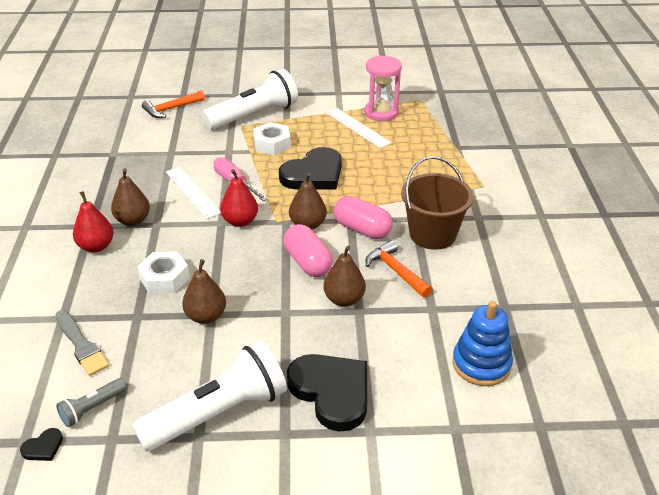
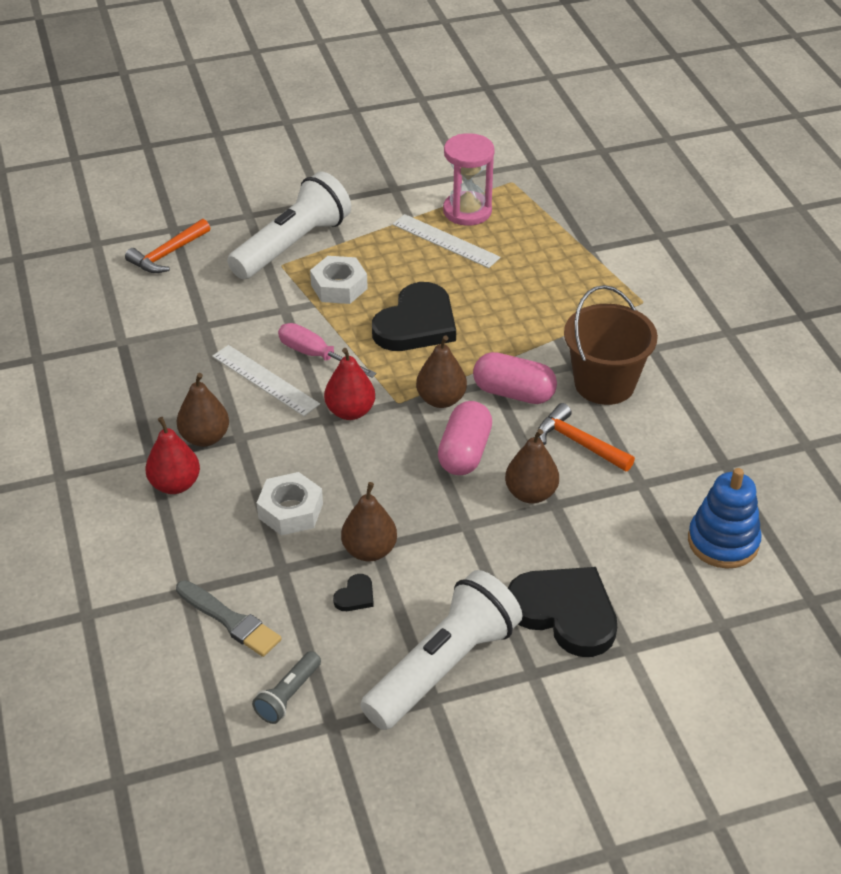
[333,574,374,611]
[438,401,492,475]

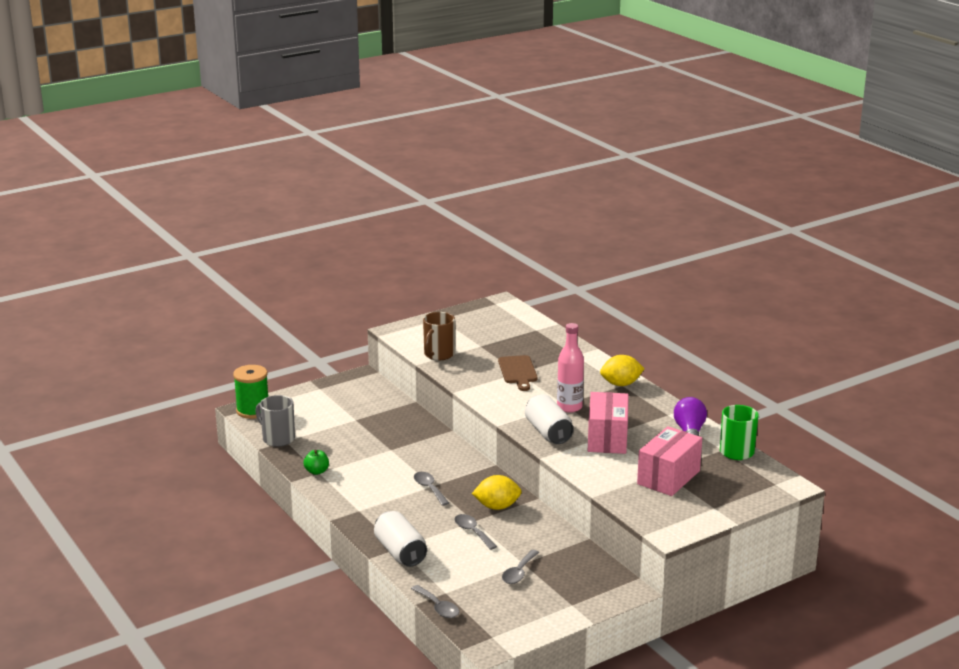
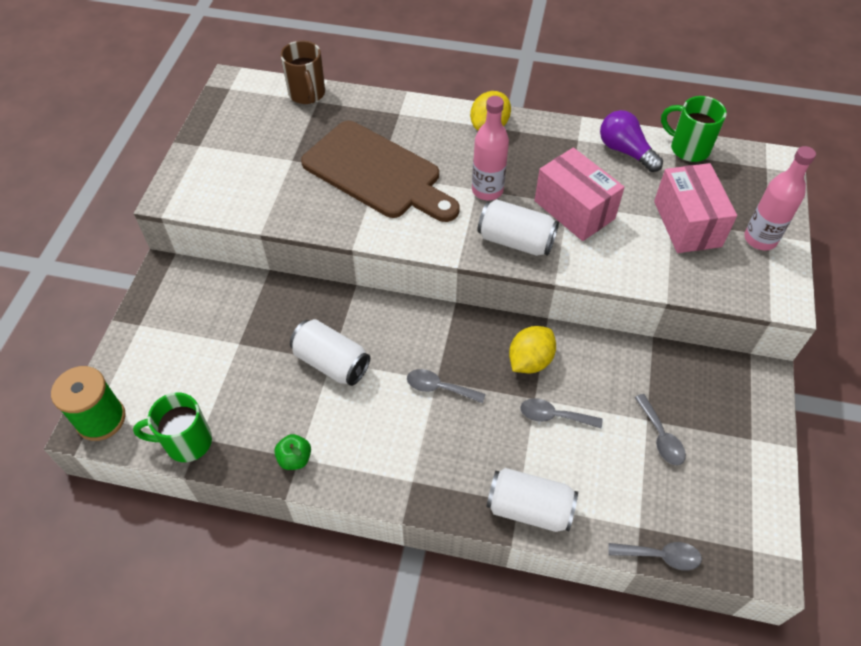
[290,319,370,386]
[744,146,816,250]
[280,41,325,104]
[133,392,212,462]
[301,121,460,222]

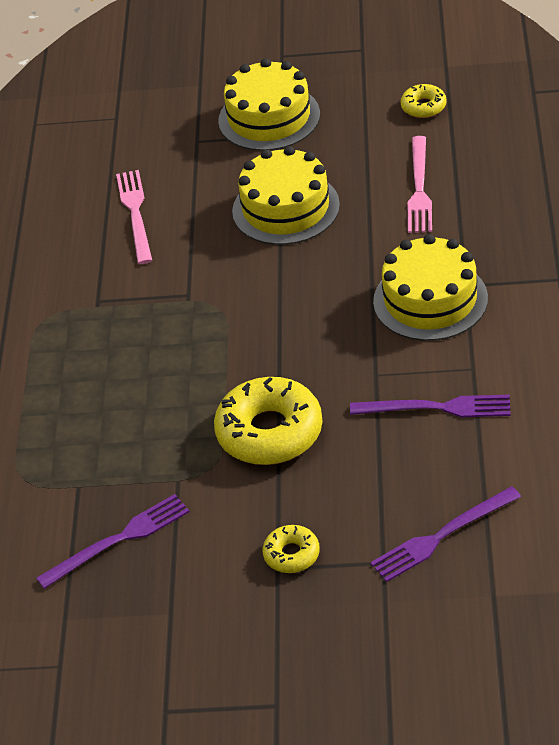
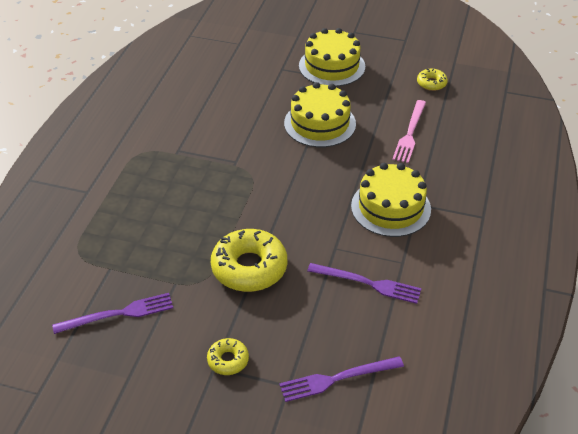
[116,170,152,264] (first image)

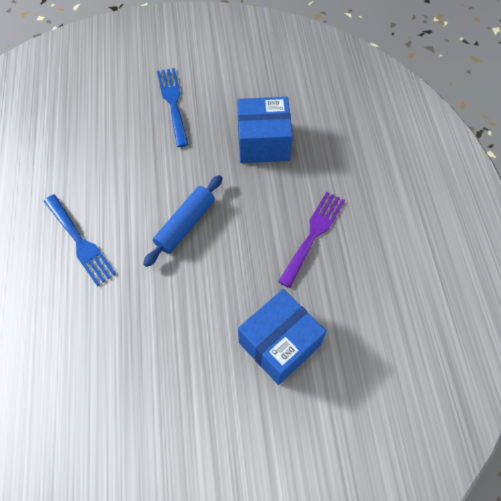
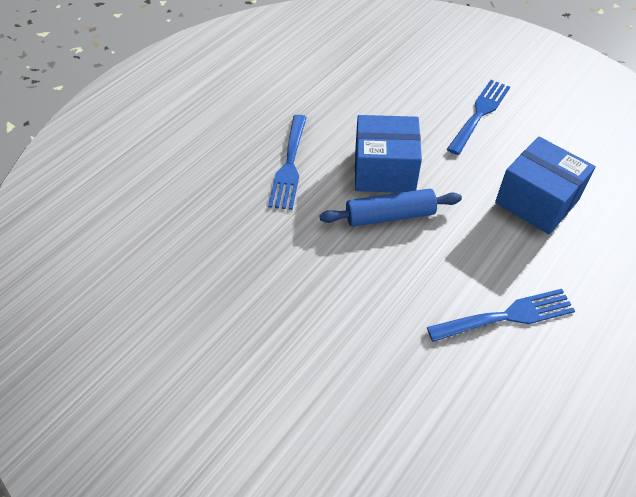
[355,115,422,193]
[427,289,575,342]

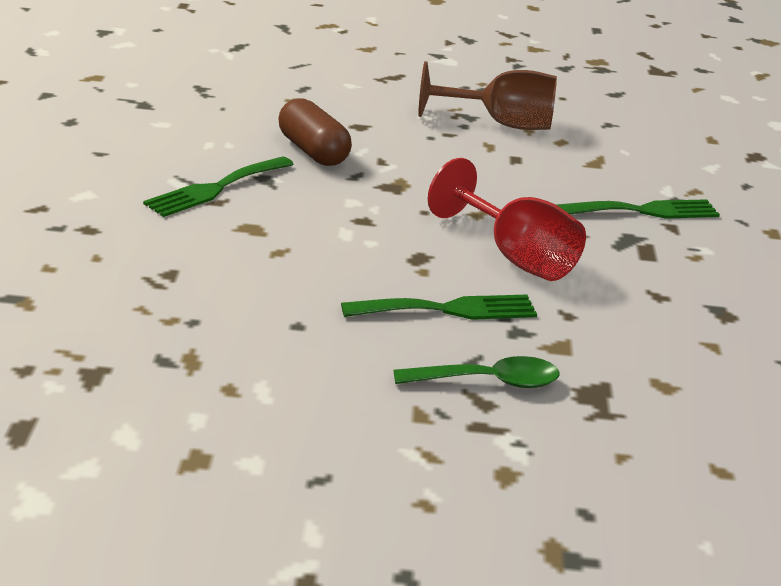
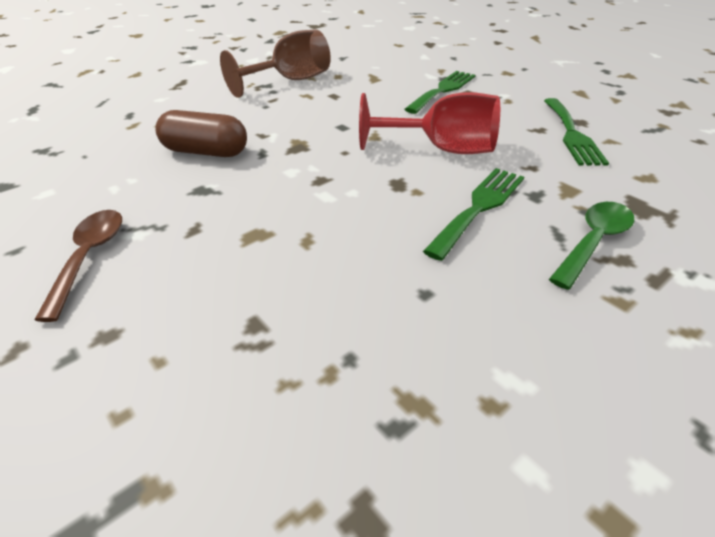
[34,210,122,322]
[544,98,609,165]

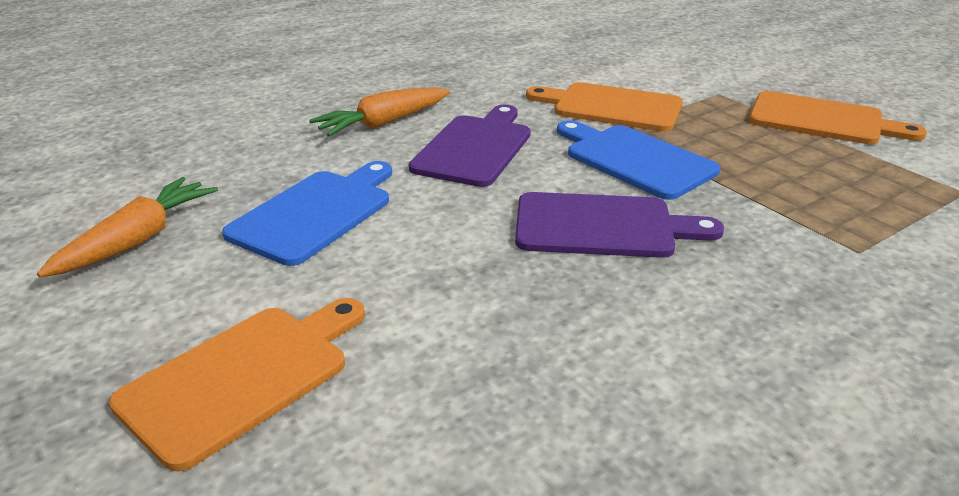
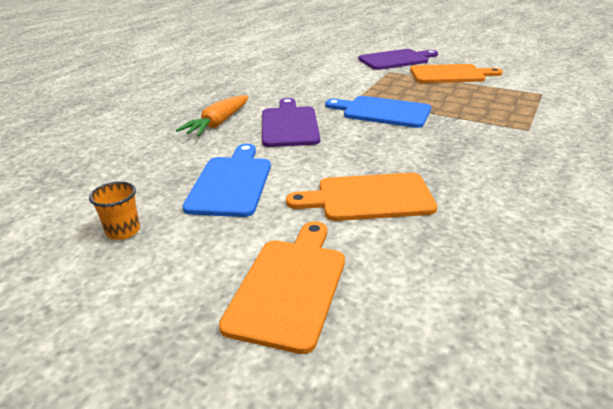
[358,49,438,70]
[286,173,437,221]
[89,181,140,240]

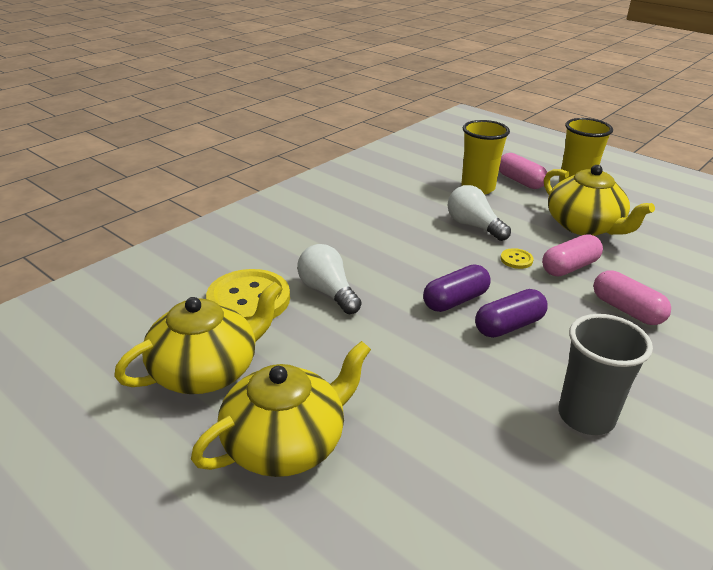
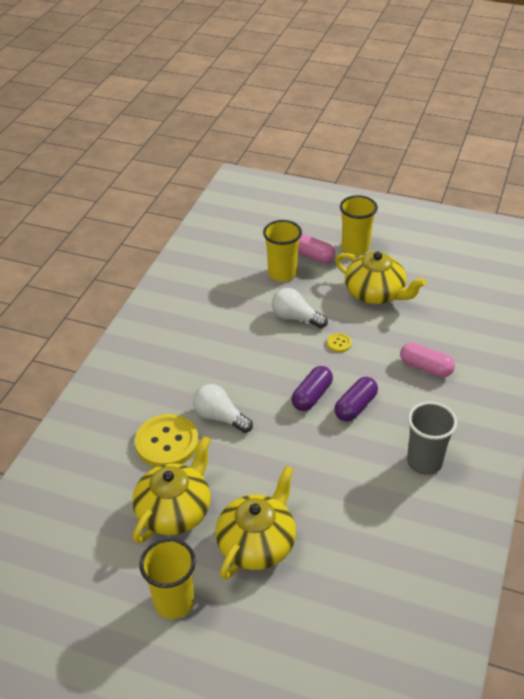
[542,234,603,276] (first image)
[139,538,196,619]

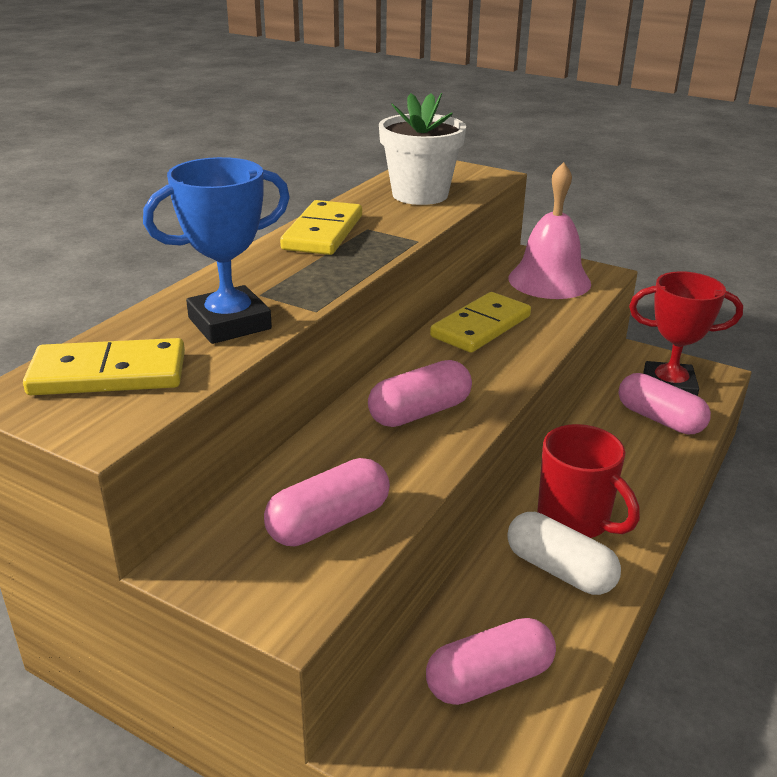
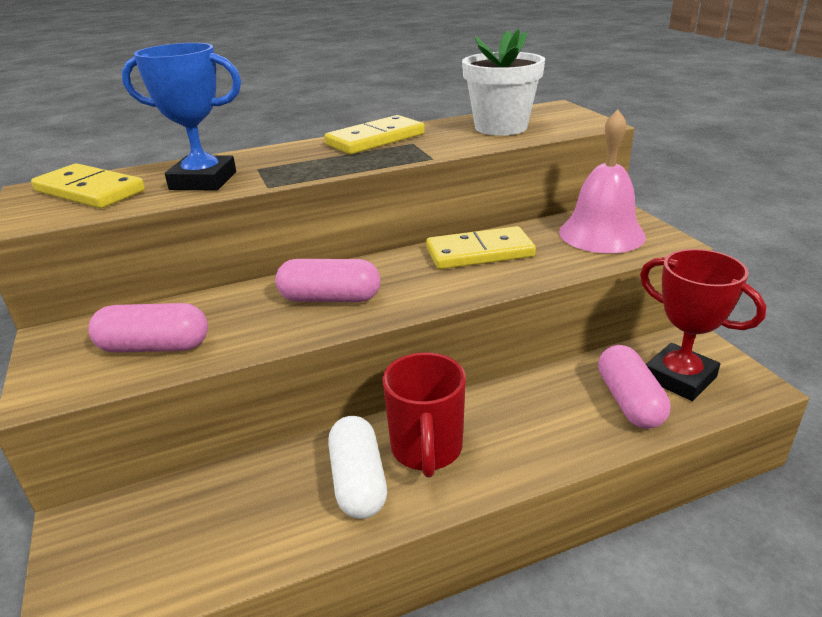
[426,618,556,705] (first image)

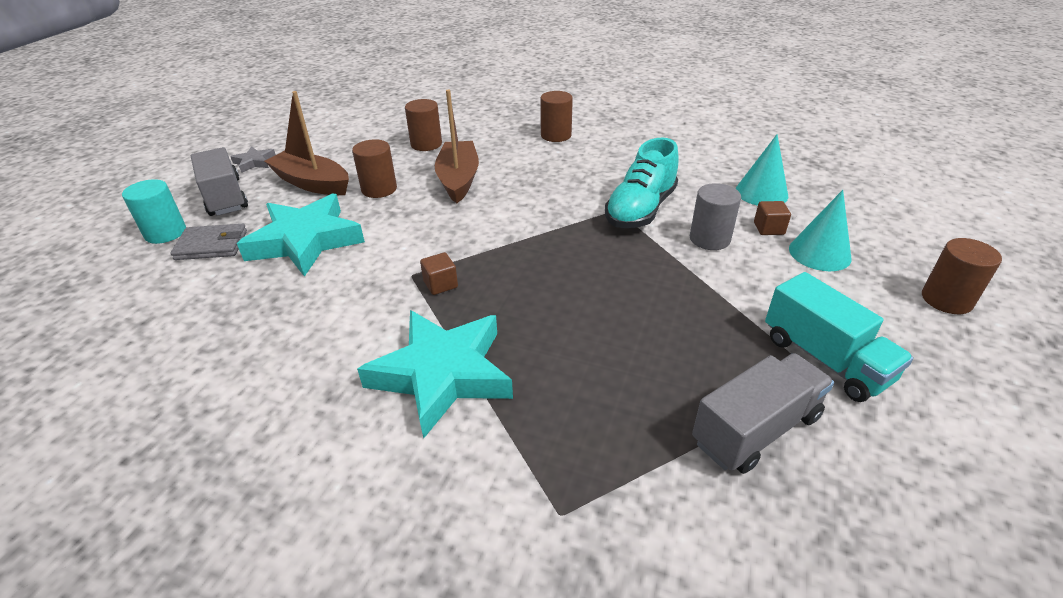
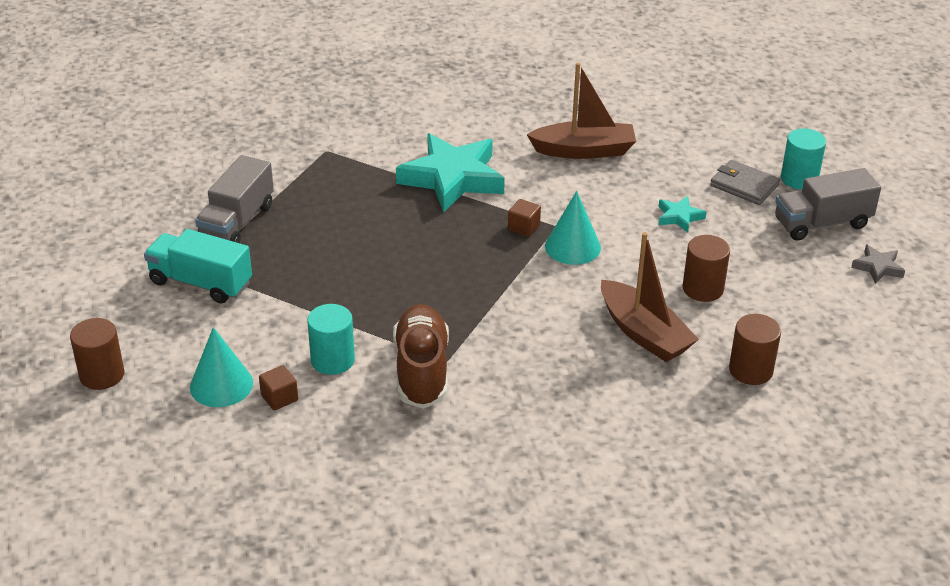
[540,91,573,142] (first image)
[527,63,636,159]
[545,191,601,265]
[393,304,449,409]
[307,304,355,375]
[710,160,780,205]
[775,168,881,241]
[659,196,706,233]

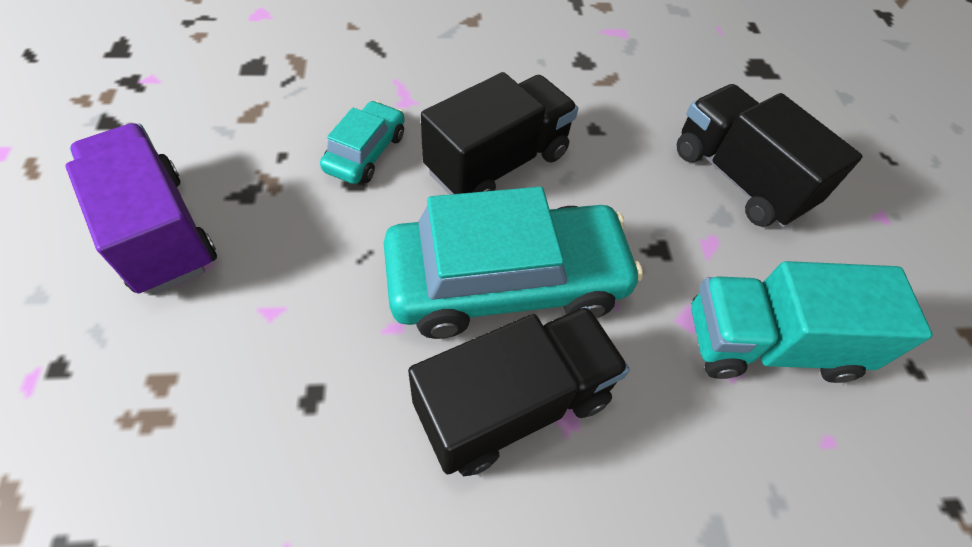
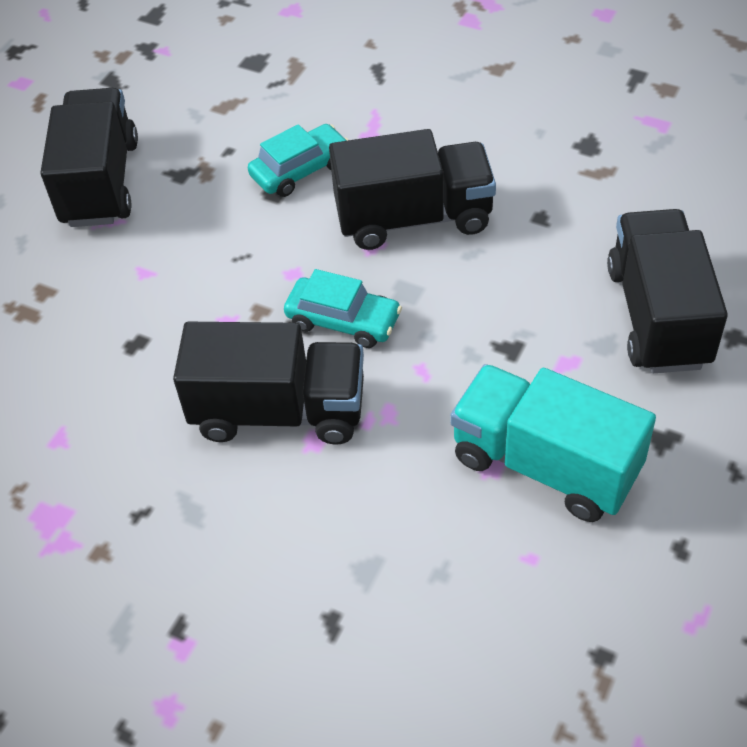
[40,88,138,227]
[284,269,402,348]

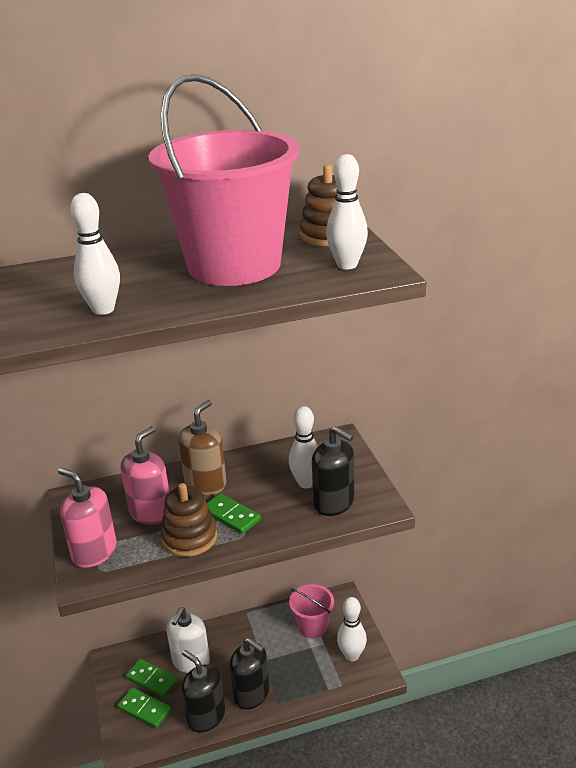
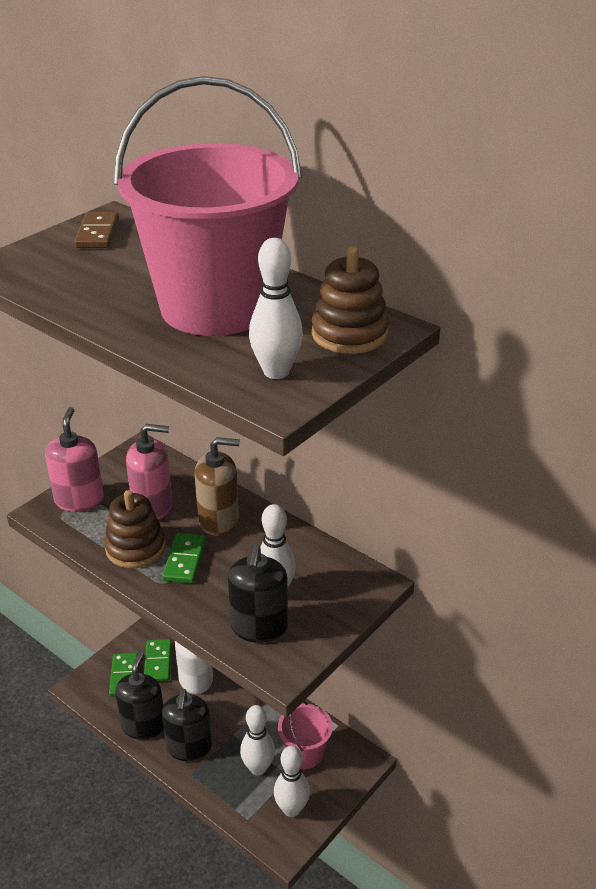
[74,212,119,248]
[240,705,275,776]

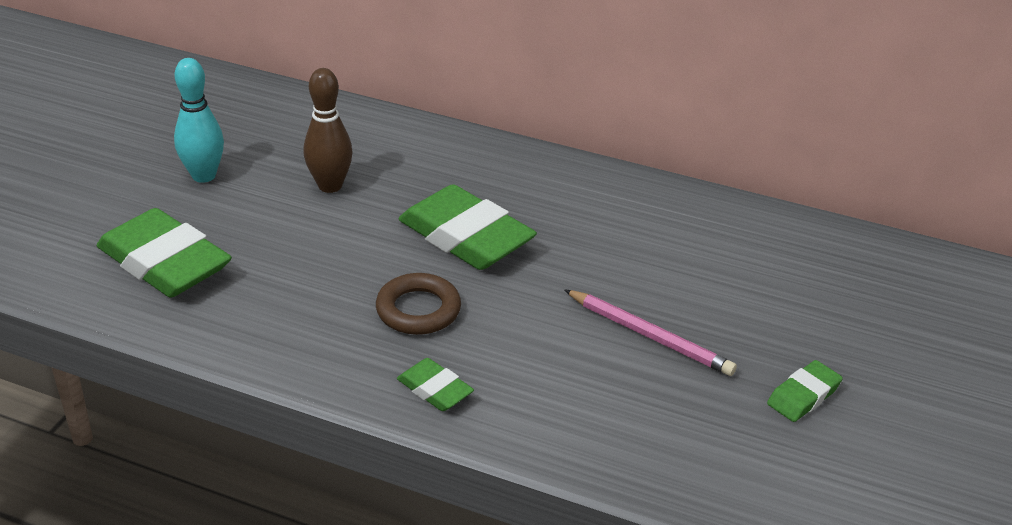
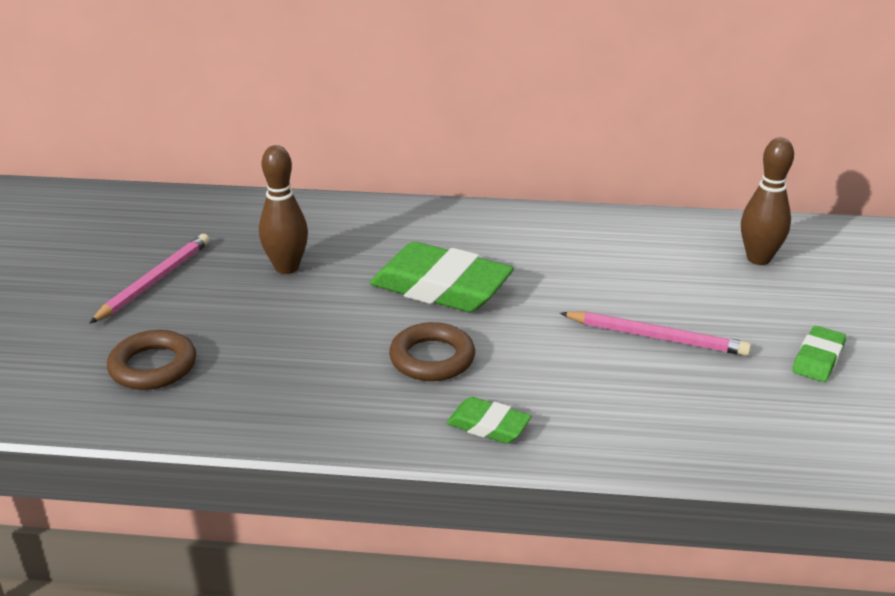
[741,138,794,265]
[107,330,196,390]
[89,234,210,324]

